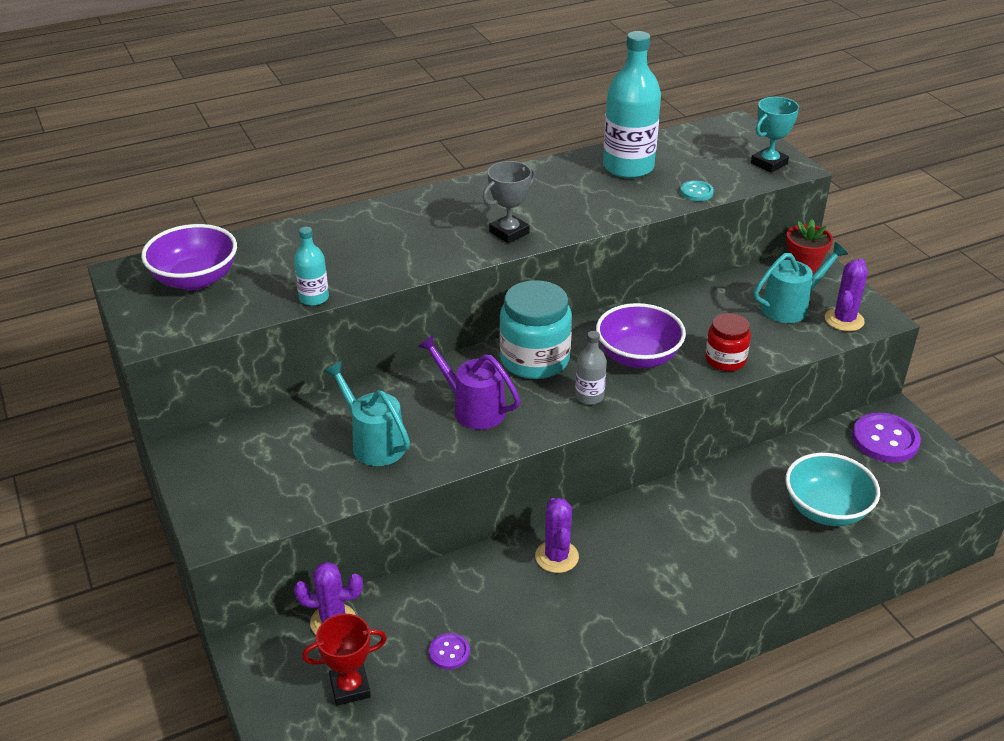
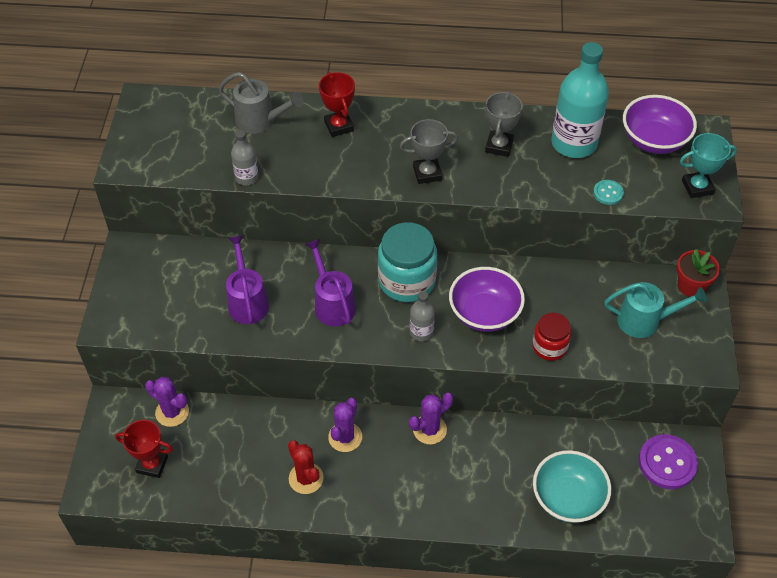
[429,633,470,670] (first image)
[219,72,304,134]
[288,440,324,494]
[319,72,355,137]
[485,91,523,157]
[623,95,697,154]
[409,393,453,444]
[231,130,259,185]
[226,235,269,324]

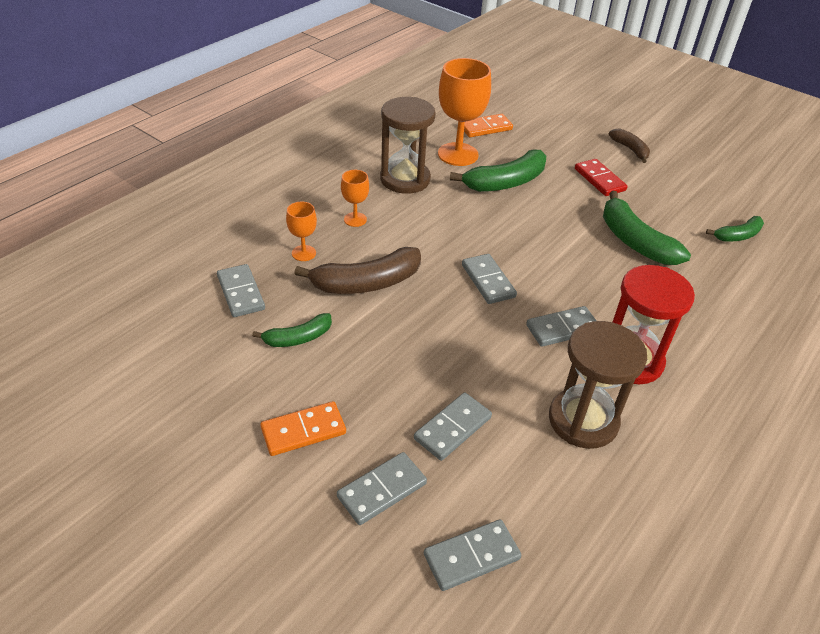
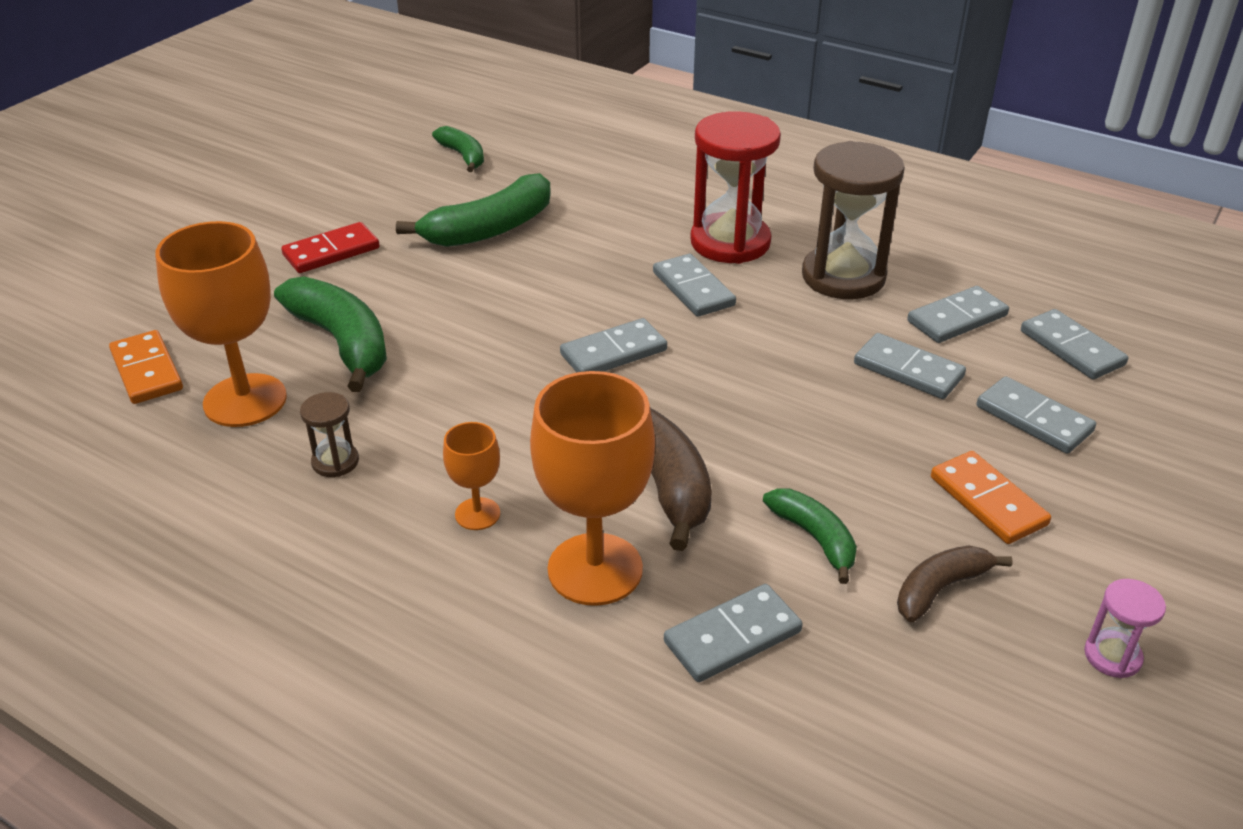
[907,286,1009,343]
[1084,579,1166,678]
[897,545,1013,622]
[530,371,655,606]
[300,392,359,477]

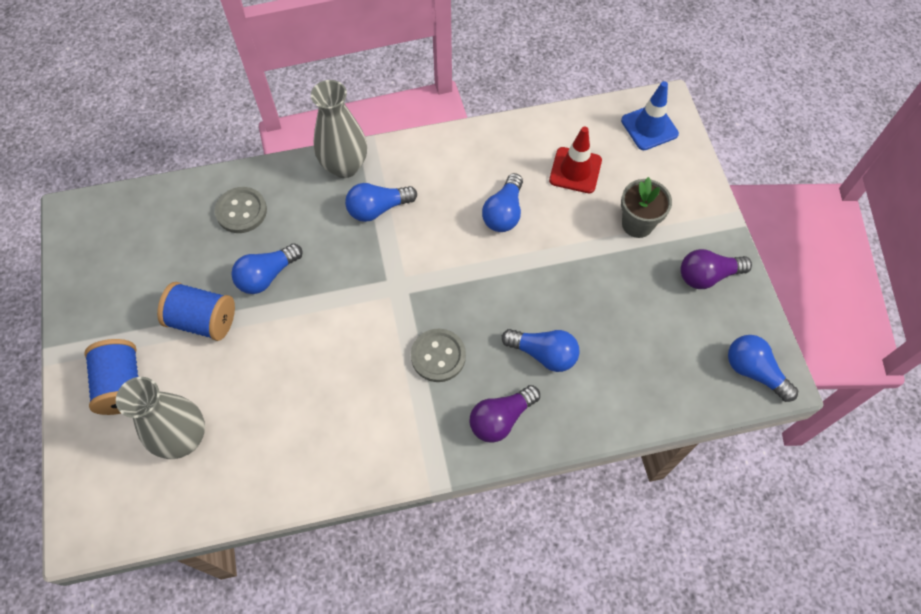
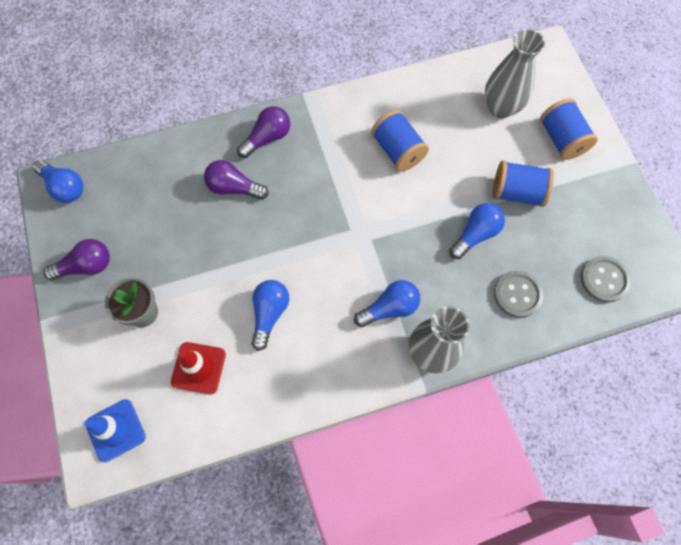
[371,110,429,172]
[581,256,631,303]
[204,160,269,200]

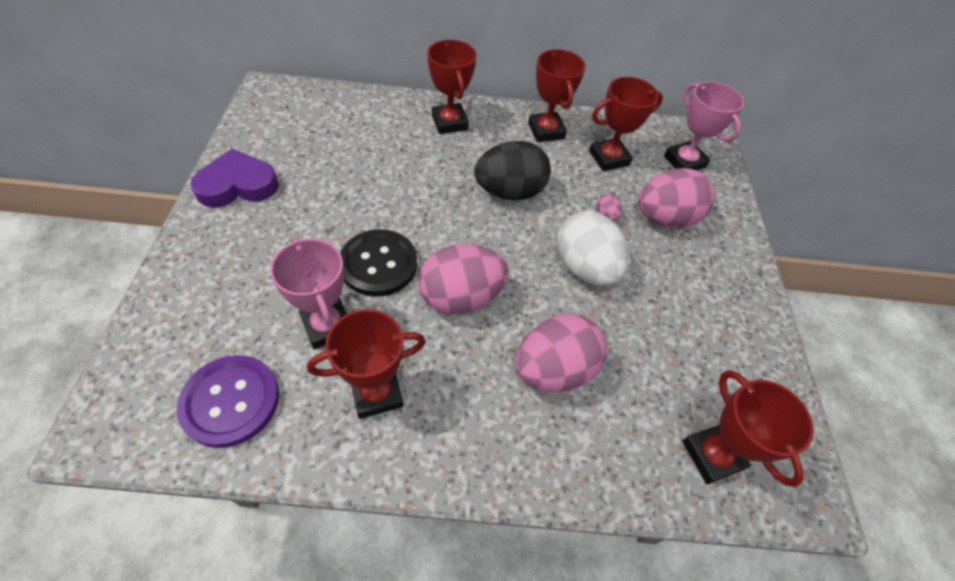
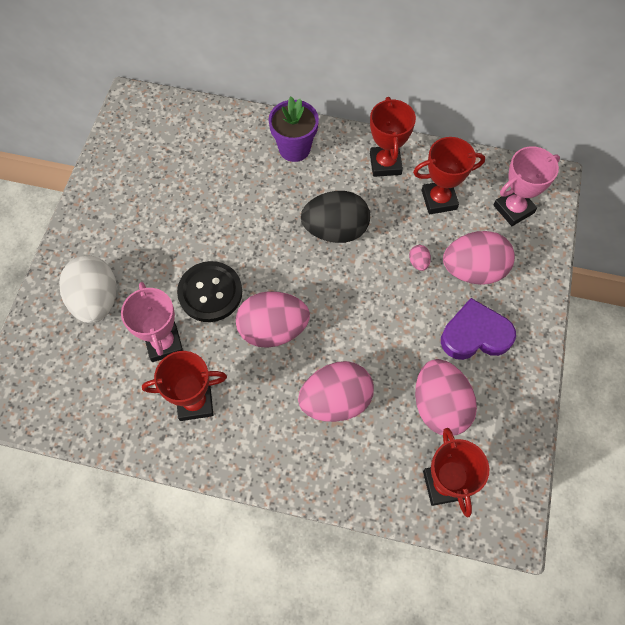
[177,355,279,448] (first image)
[415,359,477,436]
[441,298,516,360]
[59,255,117,323]
[268,97,319,162]
[494,146,560,226]

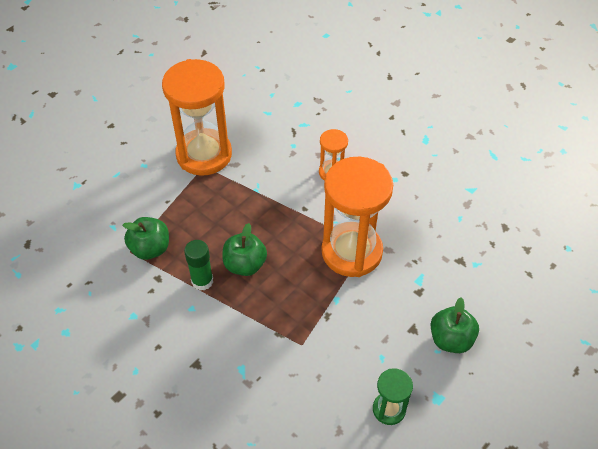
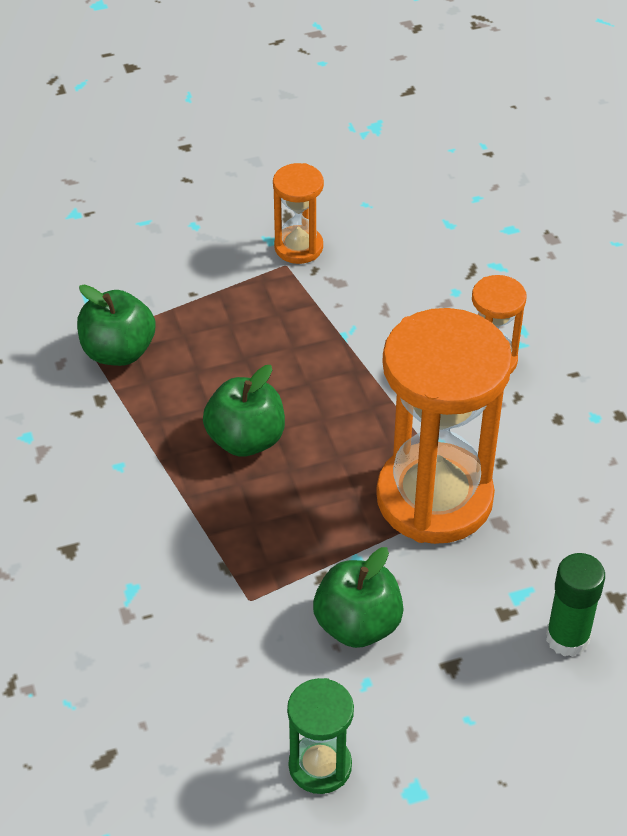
[546,553,605,657]
[313,547,404,648]
[273,163,324,264]

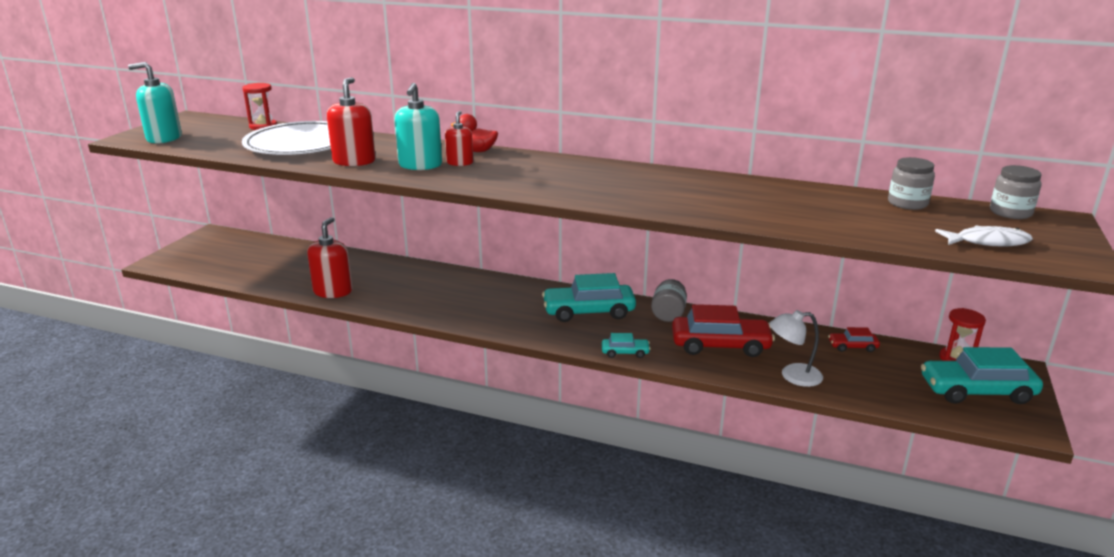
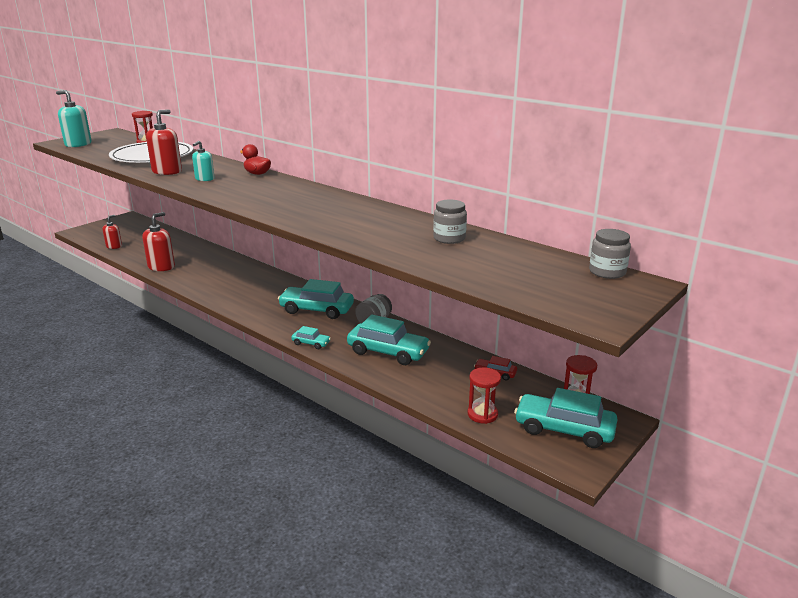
[769,310,823,387] (first image)
[935,225,1033,247] (first image)
[468,368,501,424]
[102,215,122,249]
[433,200,467,244]
[347,314,431,365]
[192,141,215,181]

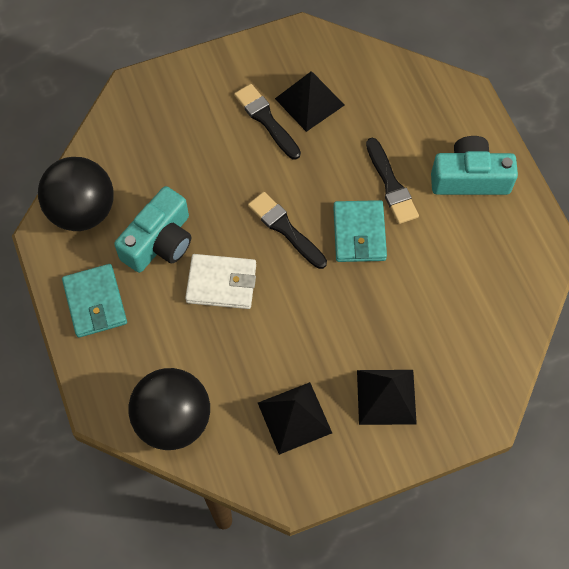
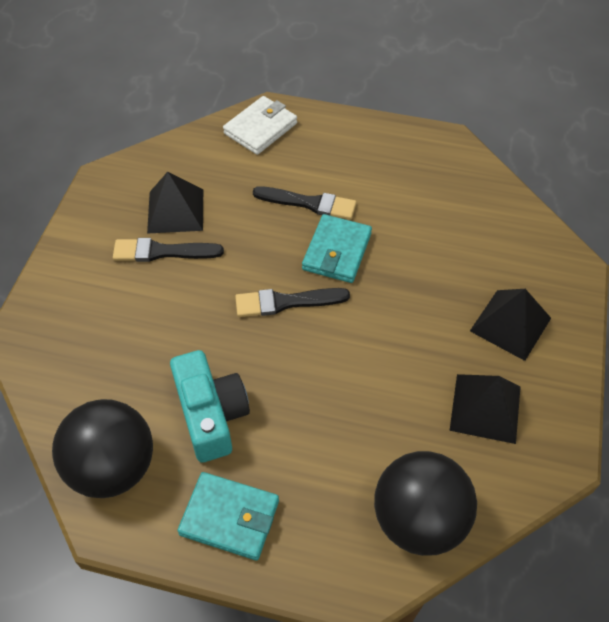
[431,136,518,195] (first image)
[223,96,297,155]
[302,214,372,283]

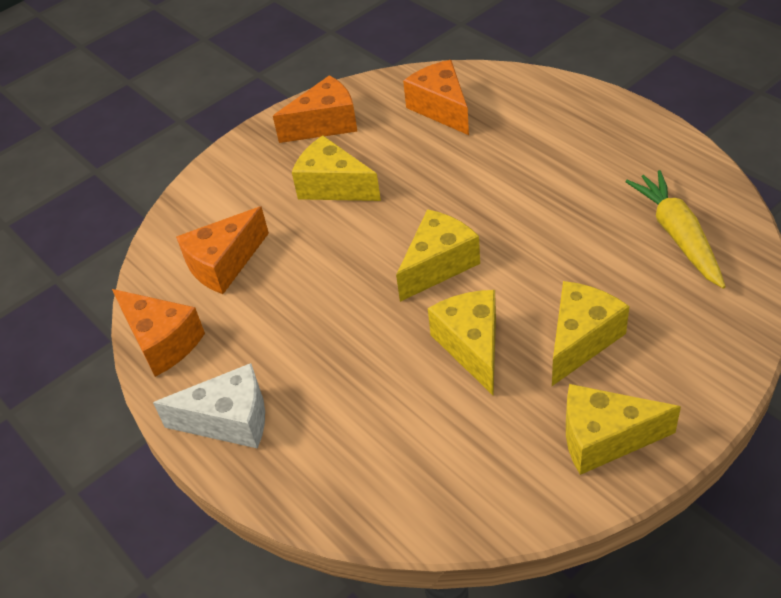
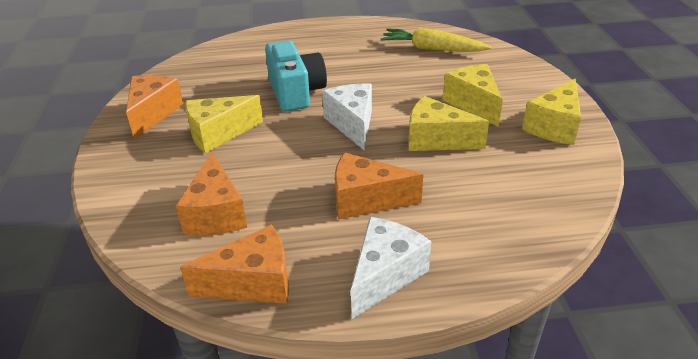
[265,40,327,112]
[335,152,423,219]
[322,84,372,151]

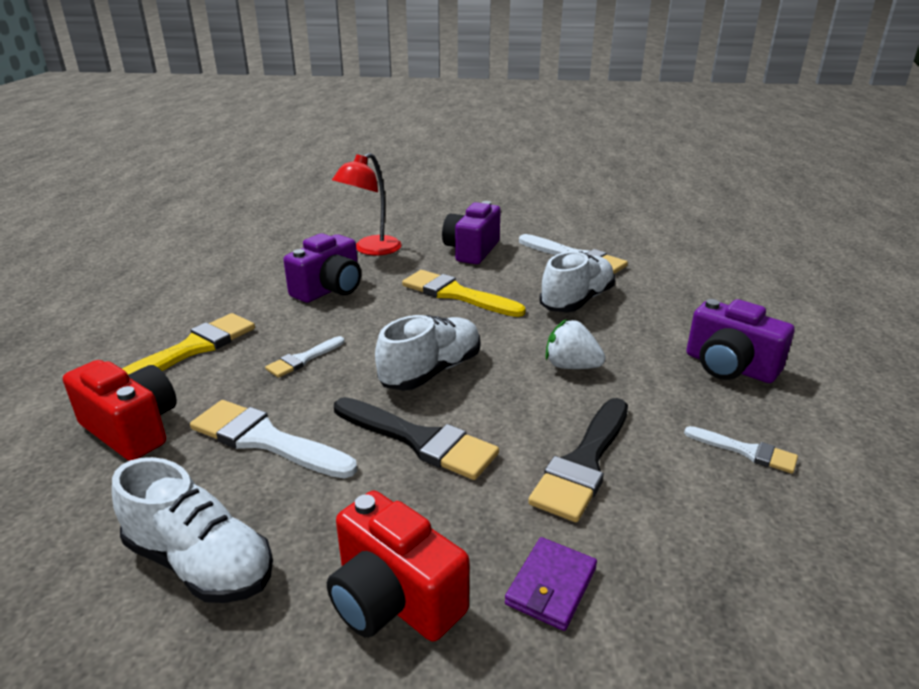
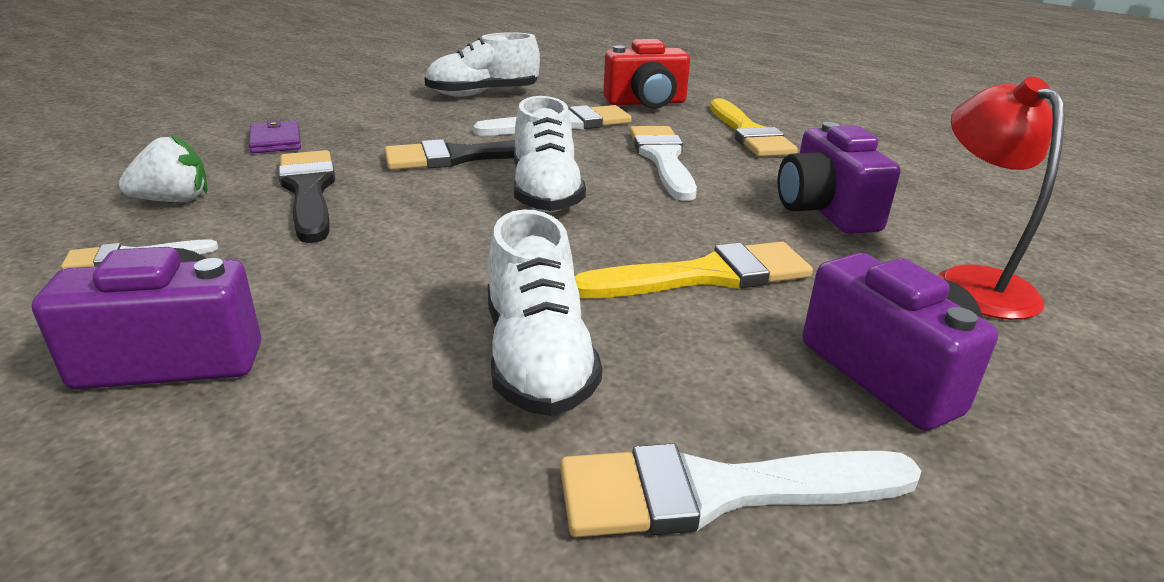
[327,491,469,642] (first image)
[119,134,208,202]
[630,126,697,201]

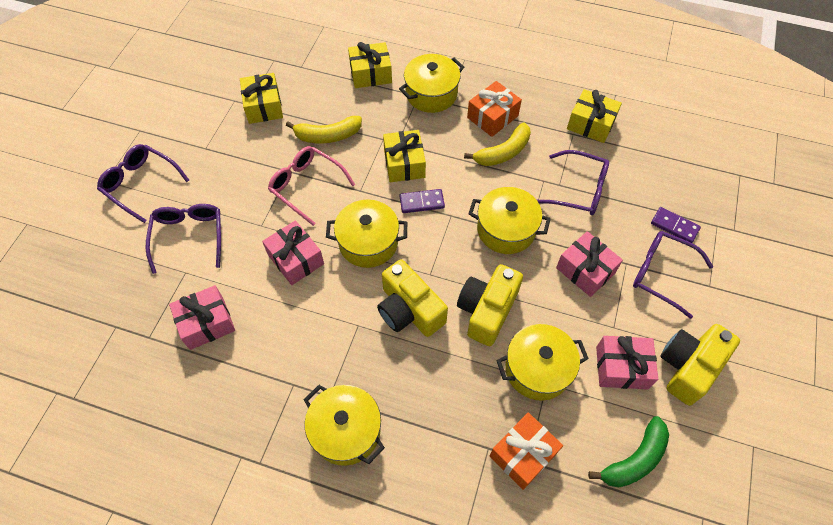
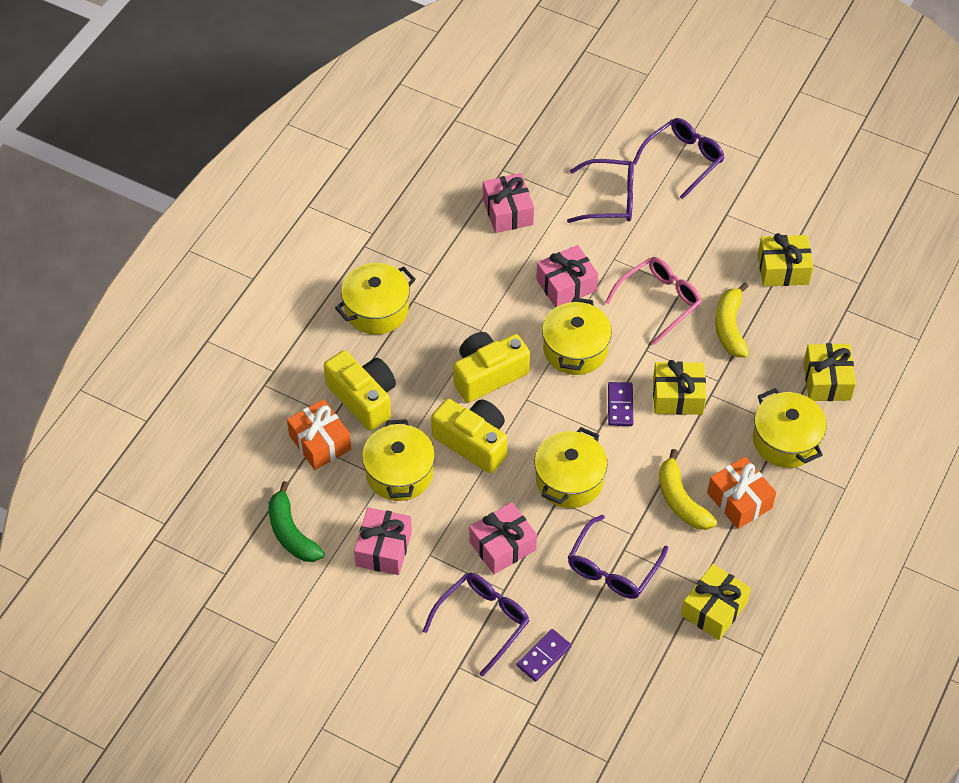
[324,350,396,431]

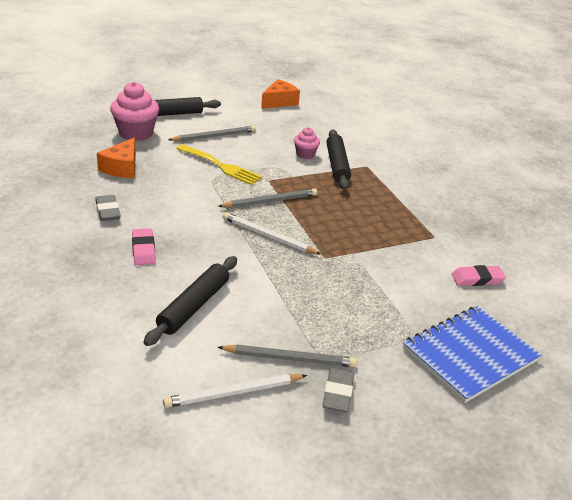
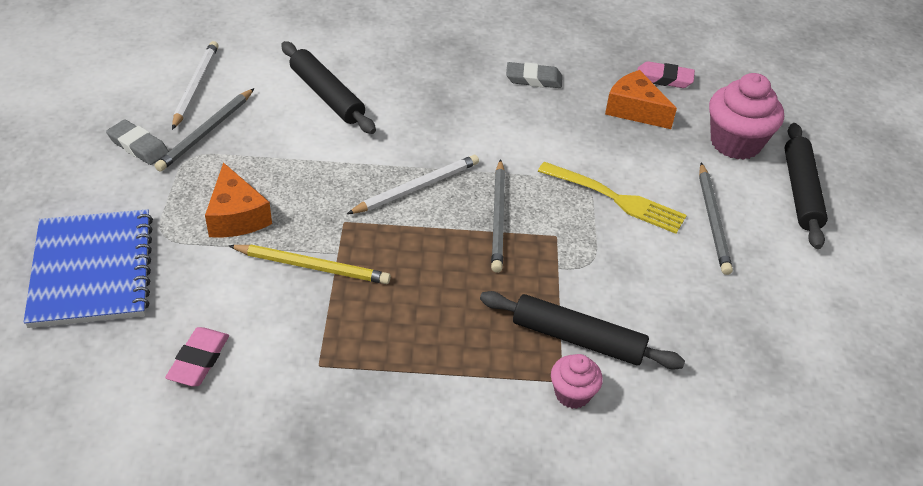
[228,245,391,284]
[637,61,695,88]
[205,162,272,238]
[551,354,603,409]
[538,162,687,234]

